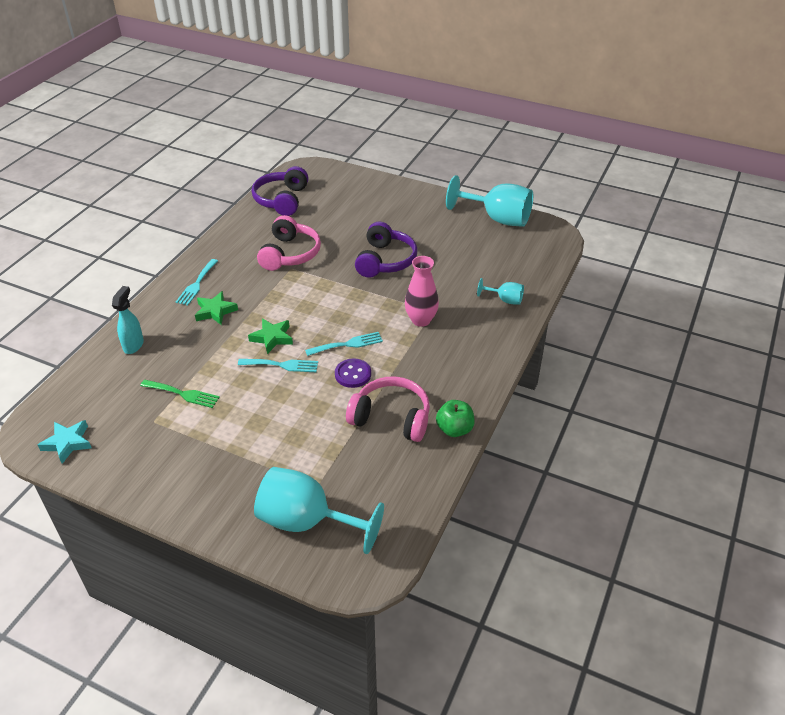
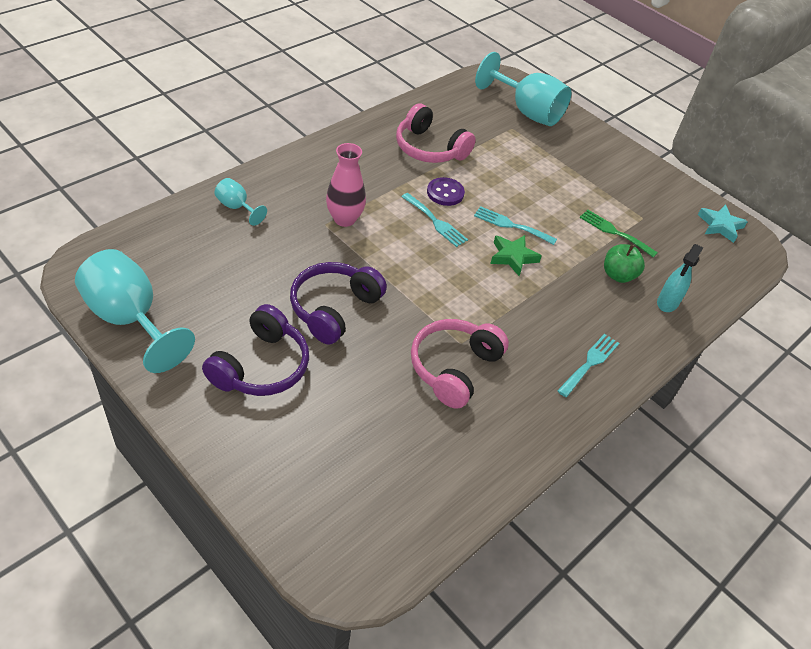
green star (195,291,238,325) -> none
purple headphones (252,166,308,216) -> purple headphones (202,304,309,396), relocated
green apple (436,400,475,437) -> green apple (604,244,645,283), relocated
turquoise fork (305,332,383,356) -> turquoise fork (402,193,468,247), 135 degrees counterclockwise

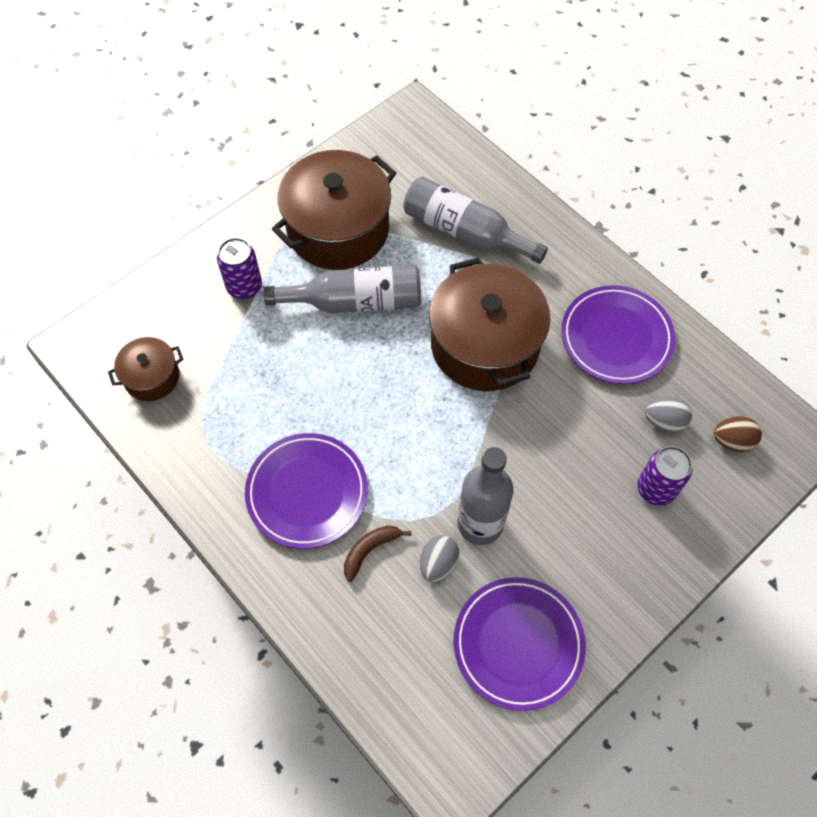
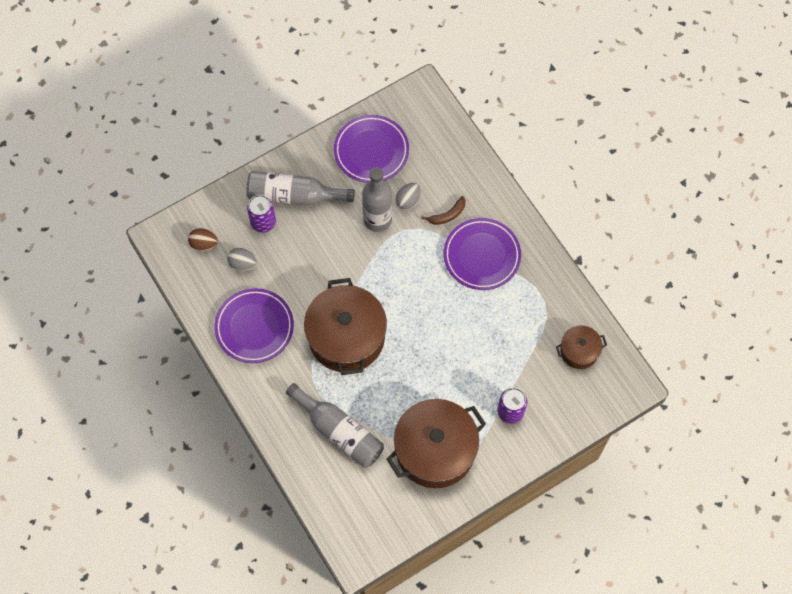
grey bottle (264,265,421,313) -> grey bottle (246,171,355,206), relocated

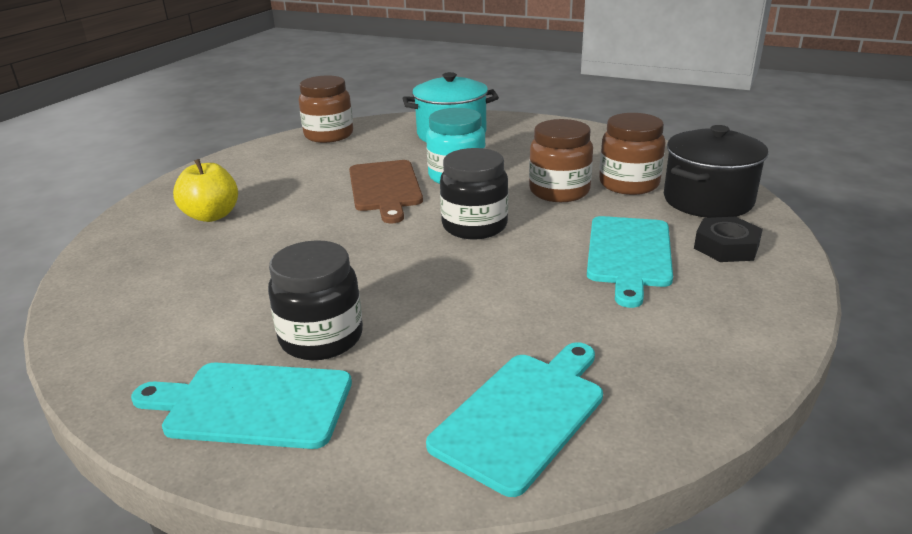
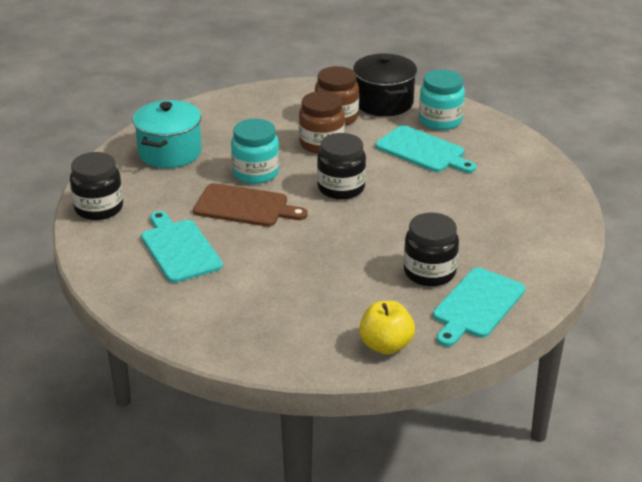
yellow apple (173,159,238,222) -> yellow apple (359,301,415,355), relocated
turquoise cutting board (426,342,603,497) -> turquoise cutting board (141,211,223,283), relocated
black nut (694,217,763,262) -> turquoise jar (419,69,465,130)
brown jar (299,75,353,143) -> black jar (70,152,123,220)

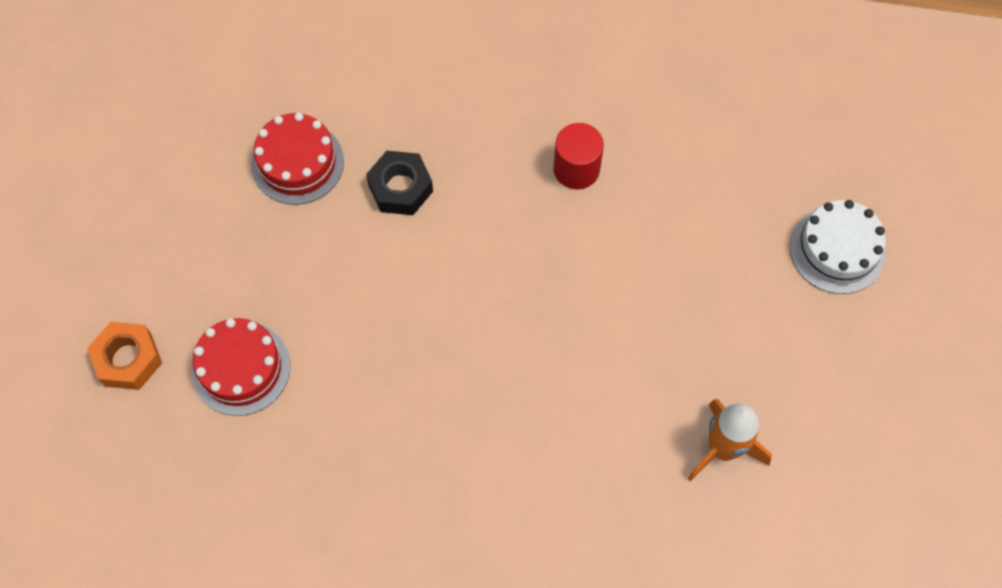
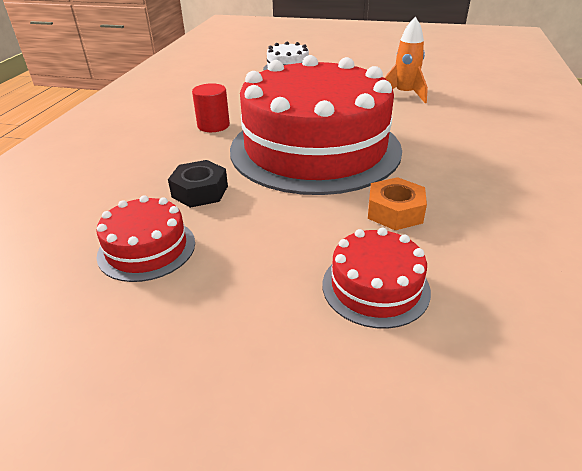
none -> red cake (230,55,402,195)
orange nut (87,322,162,390) -> orange nut (368,177,427,230), relocated

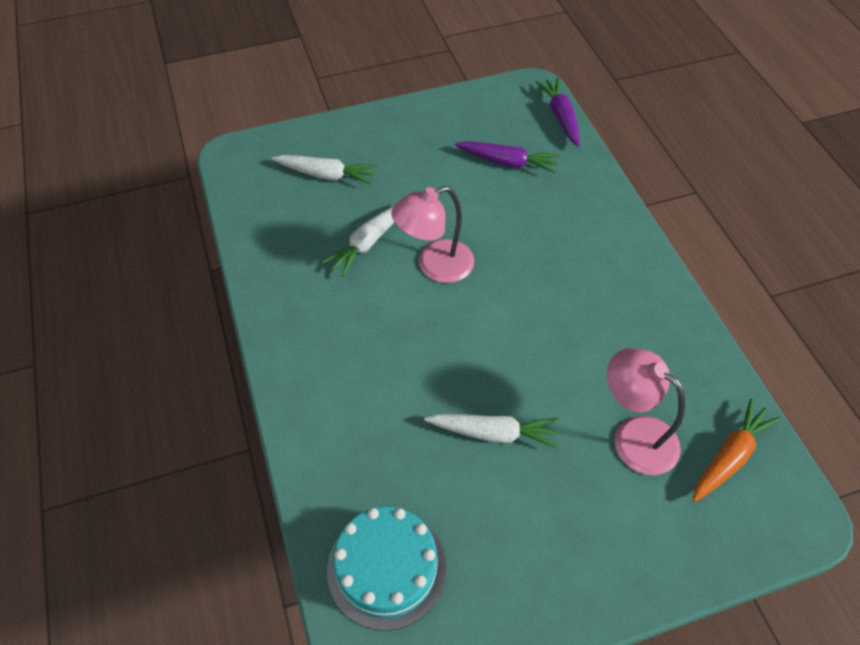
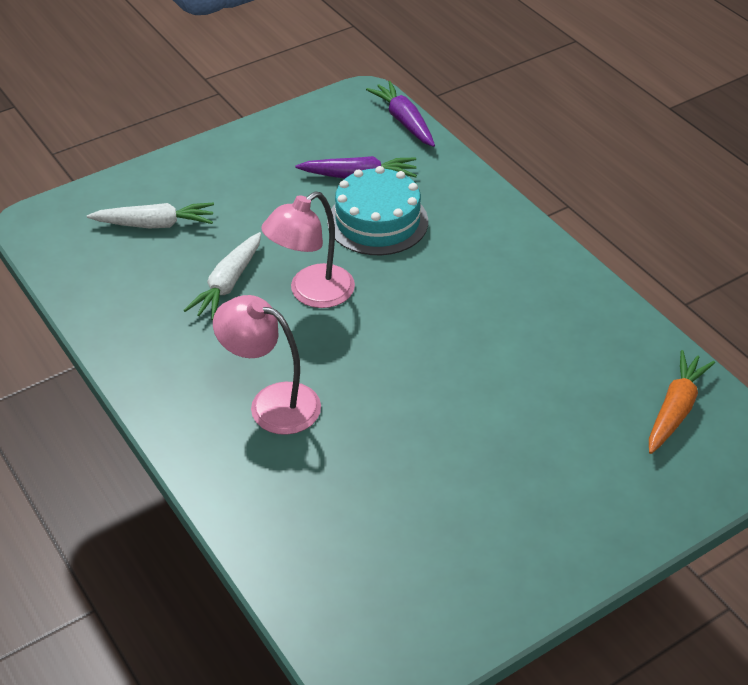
white carrot (424,414,559,449) -> none
turquoise cake (327,506,447,631) -> turquoise cake (327,166,428,255), relocated
pink lamp (607,348,685,475) -> pink lamp (213,295,321,435), relocated

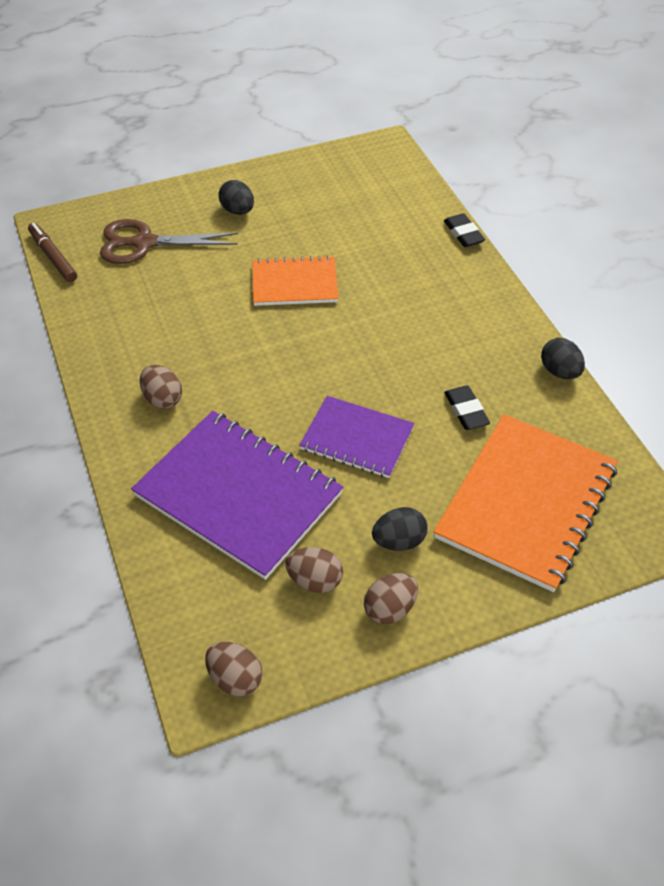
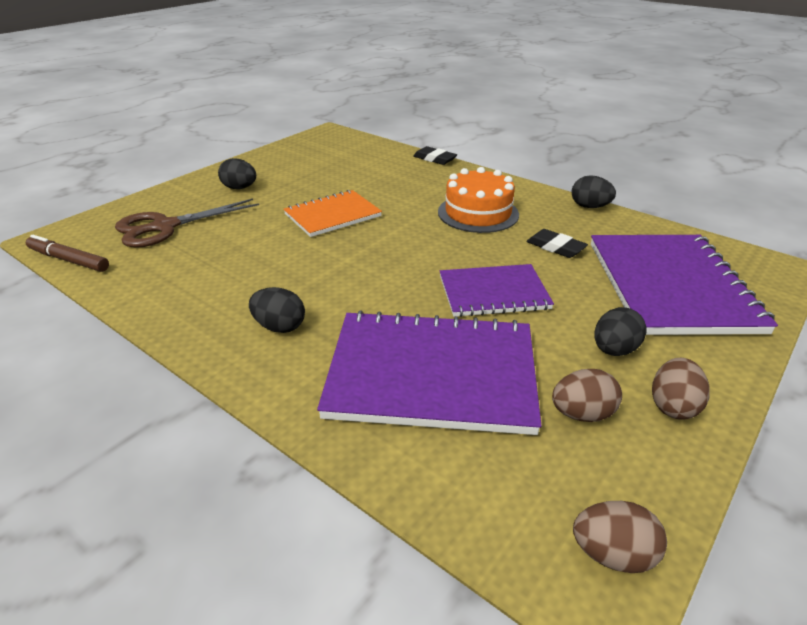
none -> orange cake (438,167,519,233)
brown egg (140,365,182,409) -> black egg (249,287,305,333)
orange notebook (433,414,618,592) -> purple notebook (591,235,778,335)

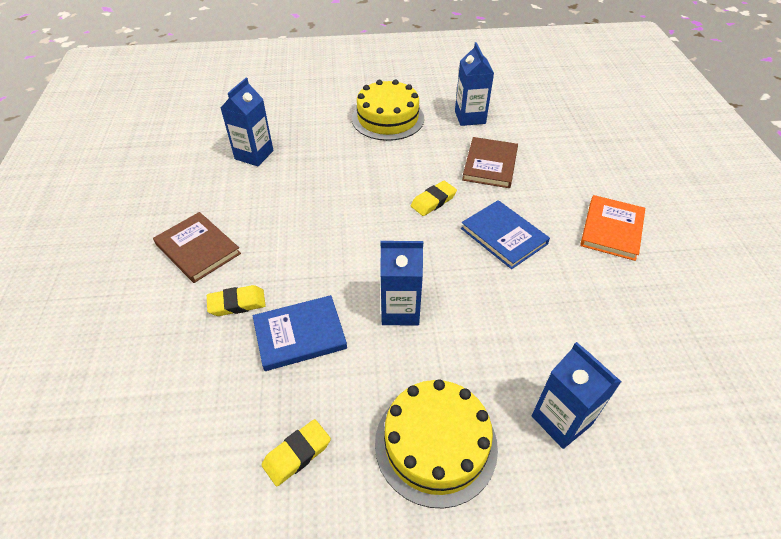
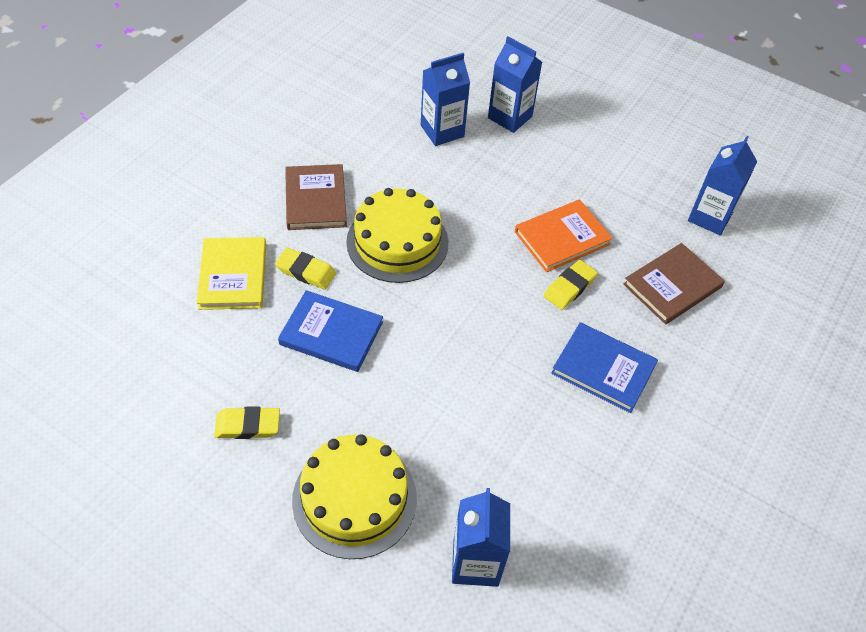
none -> yellow book (196,237,266,310)
yellow cake (352,79,424,141) -> yellow cake (346,188,448,283), relocated
blue carton (381,241,423,325) -> blue carton (488,36,542,133), relocated
orange book (580,195,645,261) -> orange book (515,199,613,272), relocated
yellow eraser (411,181,457,216) -> yellow eraser (544,260,598,310), 45 degrees counterclockwise
blue book (461,200,550,269) -> blue book (551,322,658,413), 60 degrees counterclockwise

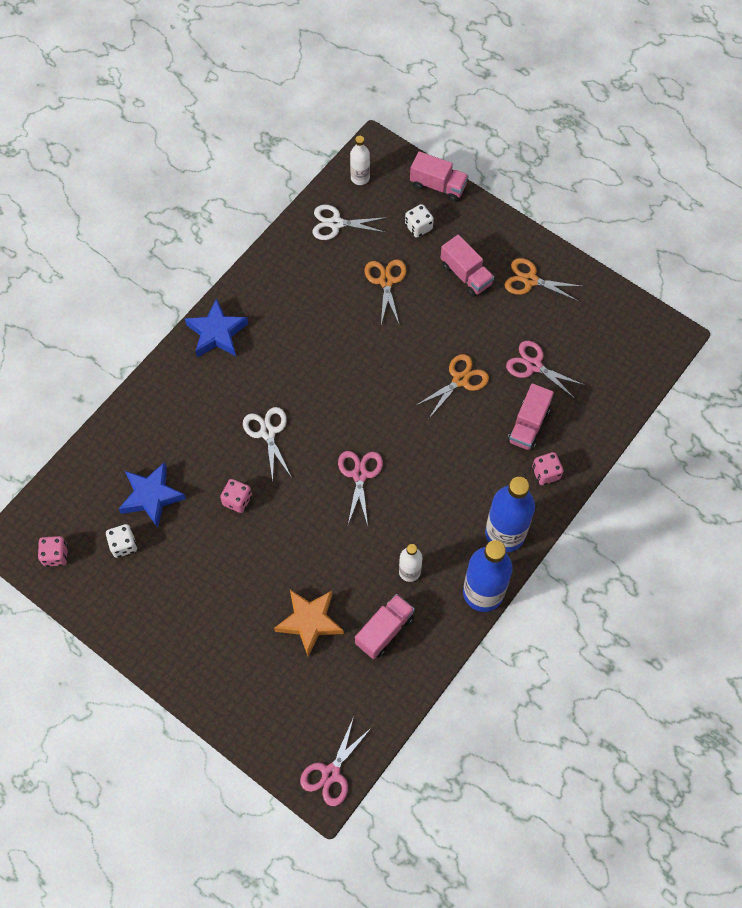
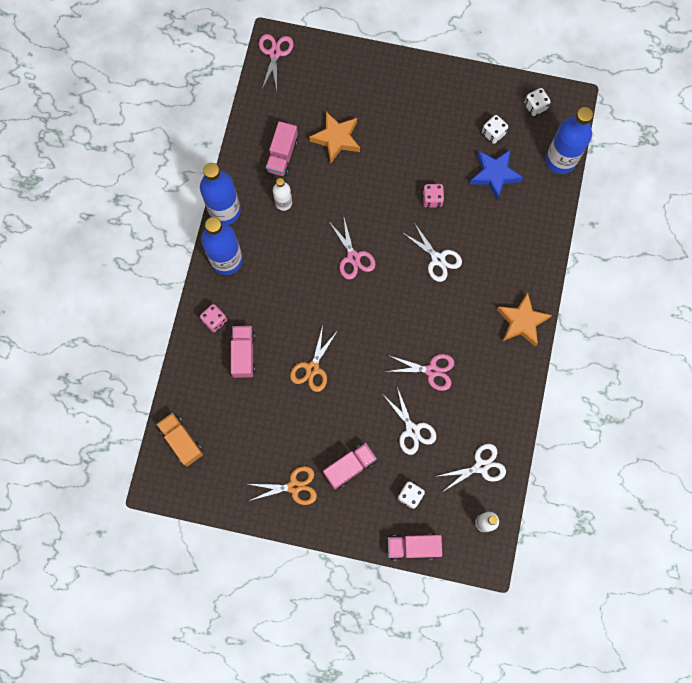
none -> orange truck (156,413,203,466)
none -> blue bottle (546,107,593,174)
pink scissors (506,341,584,399) -> pink scissors (385,354,454,391), relocated
pink dice (38,536,68,567) -> white dice (524,88,551,116)
blue star (185,298,248,357) -> orange star (497,292,552,347)
orange scissors (364,260,406,326) -> white scissors (384,387,436,455)
pink truck (440,235,494,297) -> pink truck (323,443,377,489), 120 degrees clockwise

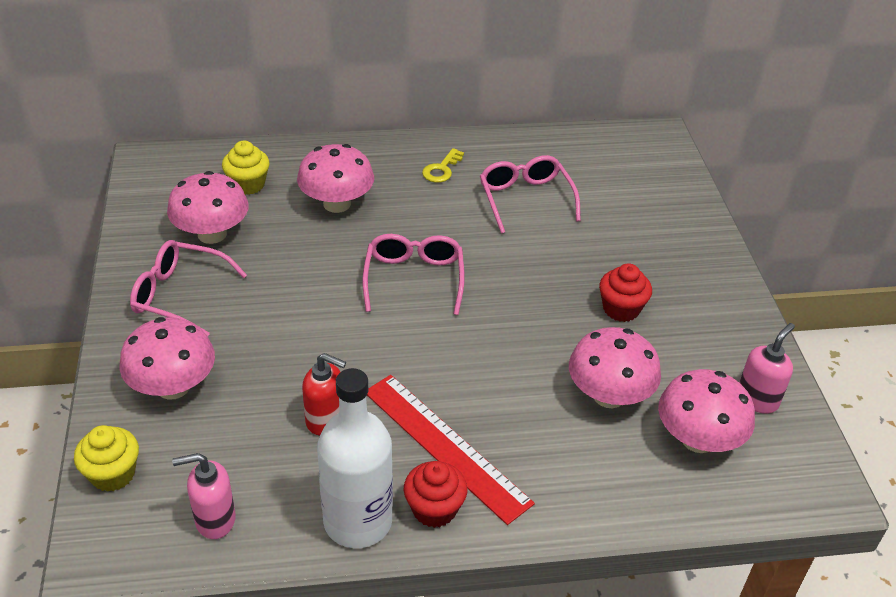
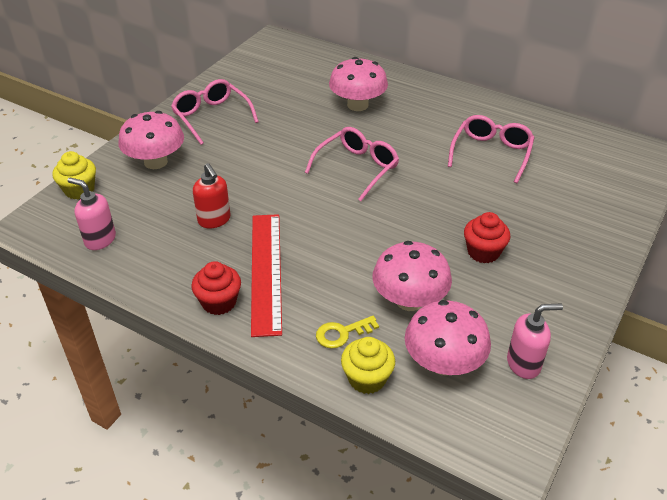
pink mushroom (167,171,249,244) -> none
white bottle (317,368,393,548) -> none
yellow cupcake (222,141,270,195) -> yellow cupcake (341,337,395,394), relocated
yellow key (422,148,464,183) -> yellow key (316,316,379,349), relocated

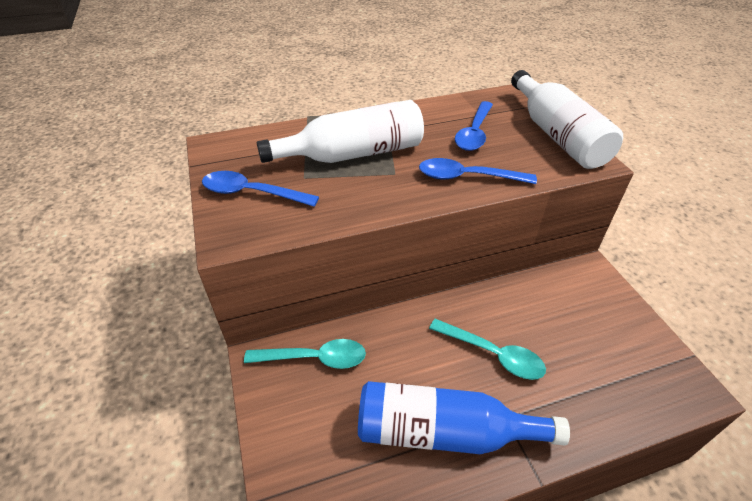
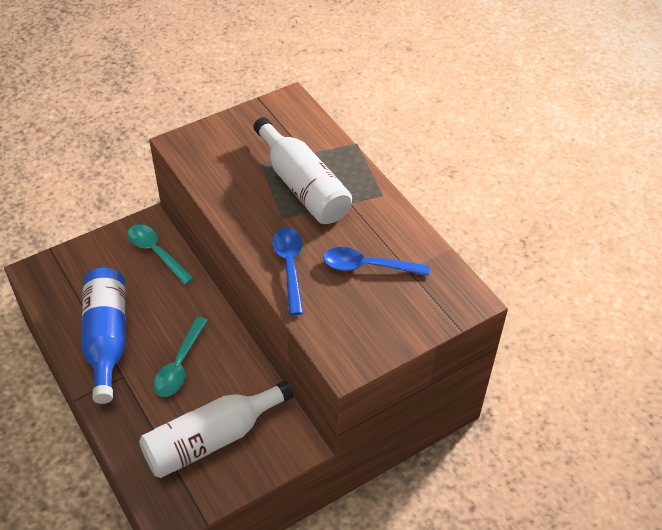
blue spoon (202,171,319,207) -> none
white bottle (511,70,623,169) -> white bottle (139,380,294,478), relocated
turquoise spoon (244,339,366,369) -> turquoise spoon (128,224,194,285), 150 degrees clockwise

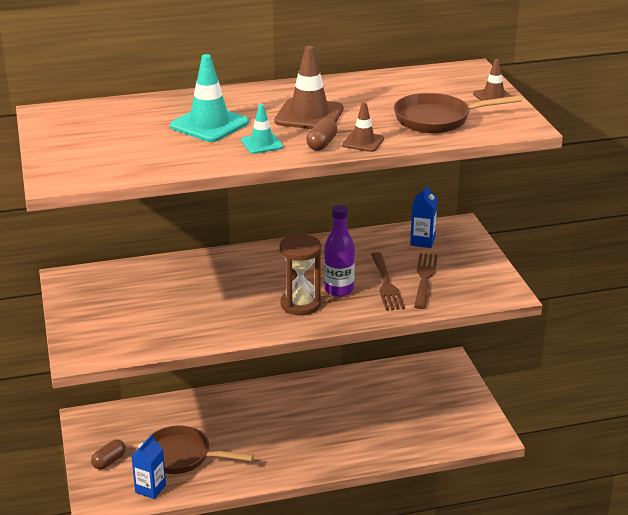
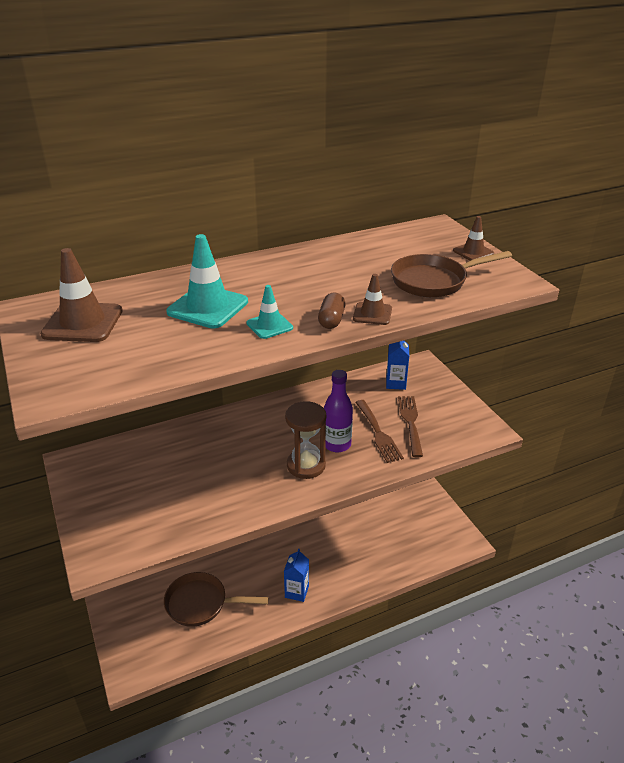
brown capsule (91,440,126,470) -> none
blue carton (131,434,166,499) -> blue carton (284,549,309,602), relocated
brown traffic cone (274,46,343,129) -> brown traffic cone (40,248,123,342), relocated

